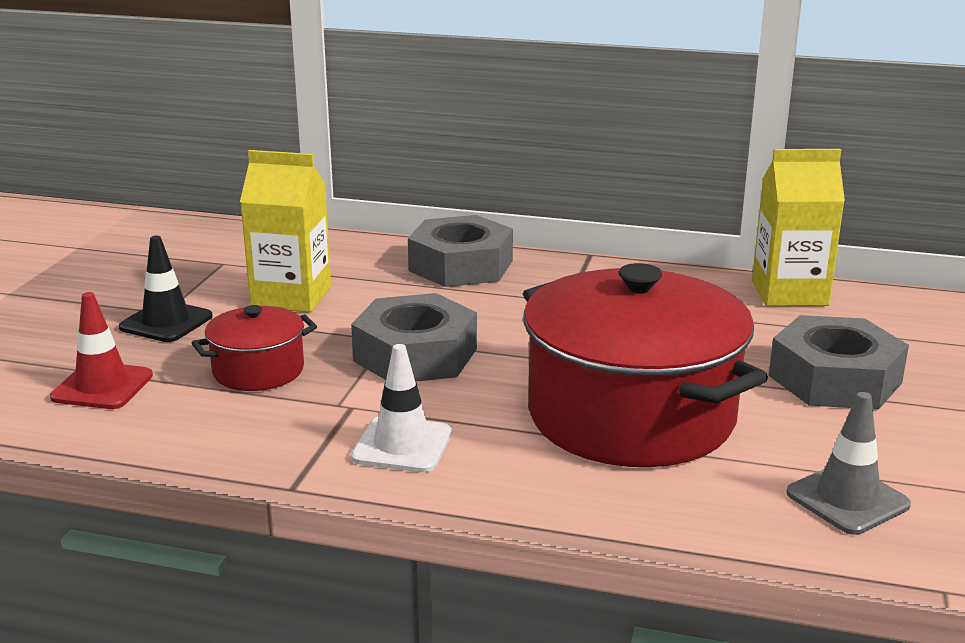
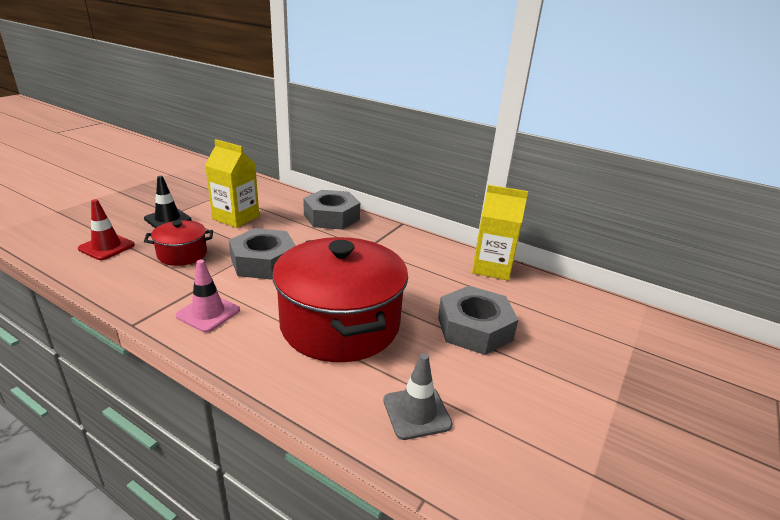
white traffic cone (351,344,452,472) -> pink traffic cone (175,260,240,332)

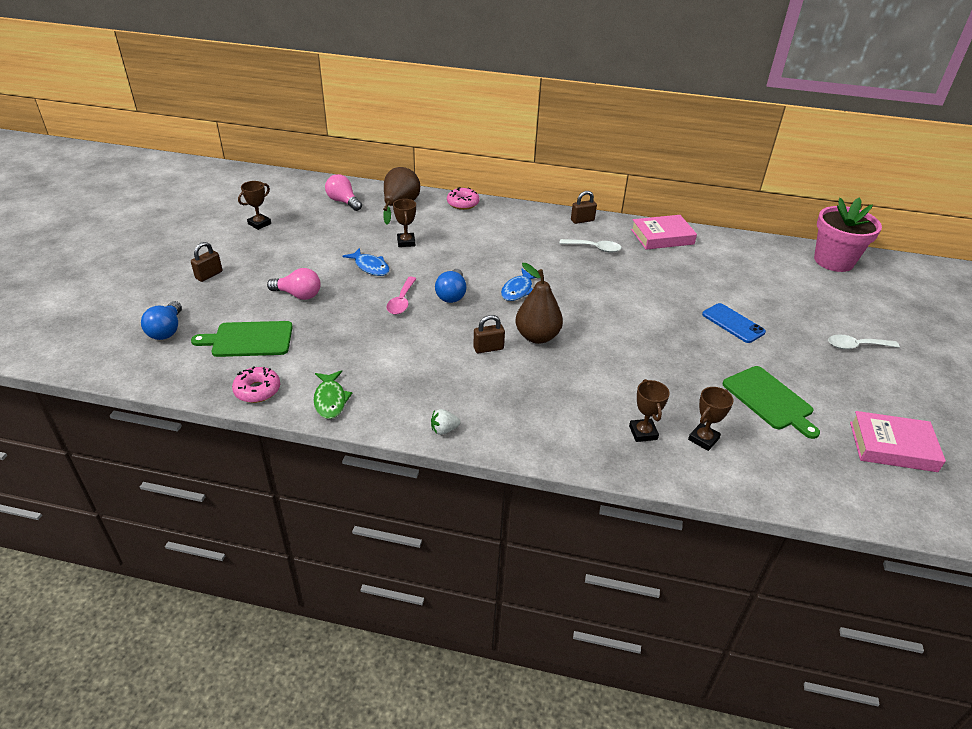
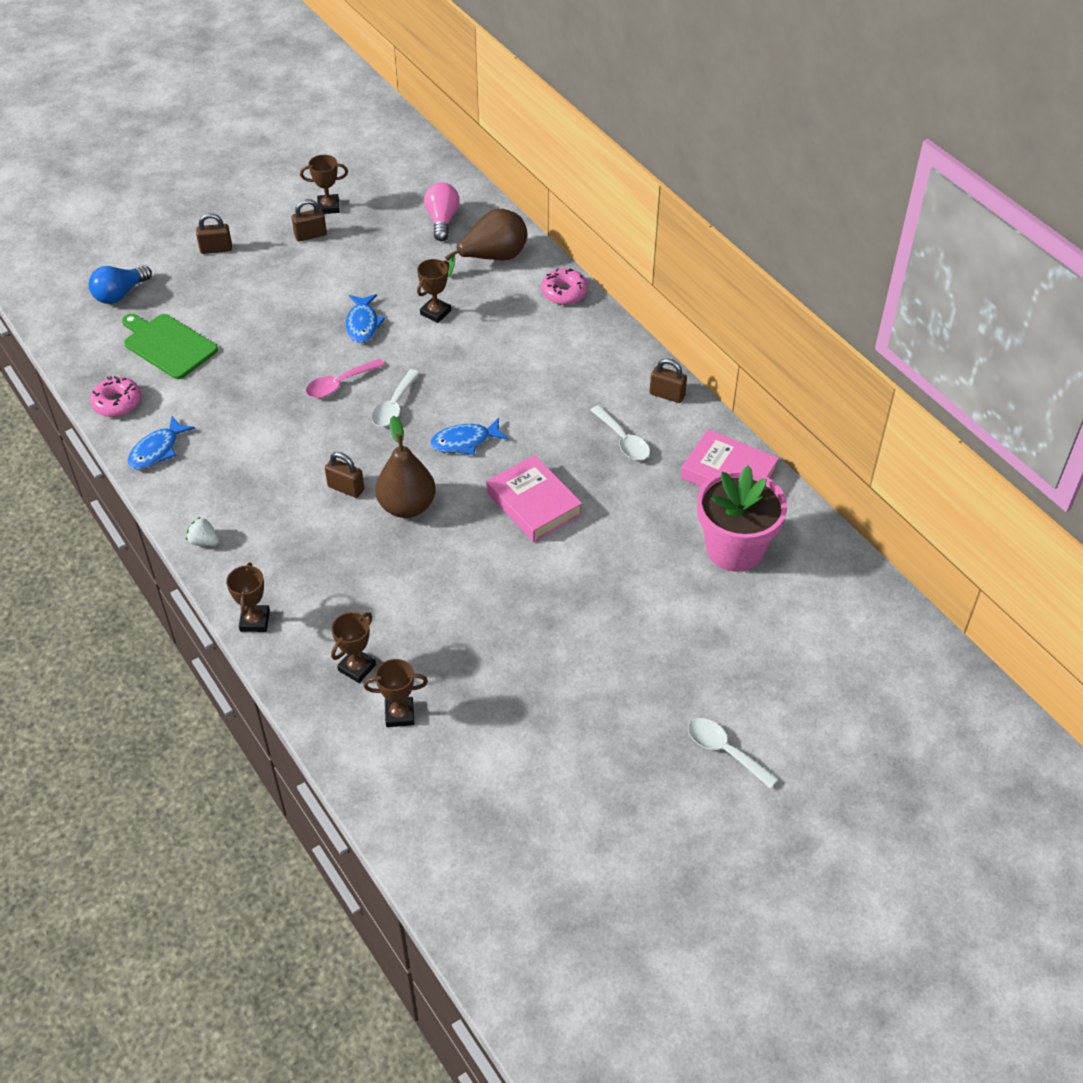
pink light bulb (267,268,321,300) -> none
blue phone (702,303,766,343) -> none
green cutting board (722,366,820,439) -> none
none -> brown trophy (226,562,270,632)
none -> brown padlock (292,199,327,241)
pink flower pot (814,197,882,272) -> pink flower pot (697,466,787,572), relocated
pink book (850,411,946,472) -> pink book (486,455,582,542), relocated
blue light bulb (435,269,466,303) -> white spoon (372,369,420,427)
green fish (313,370,352,419) -> blue fish (127,416,195,470)

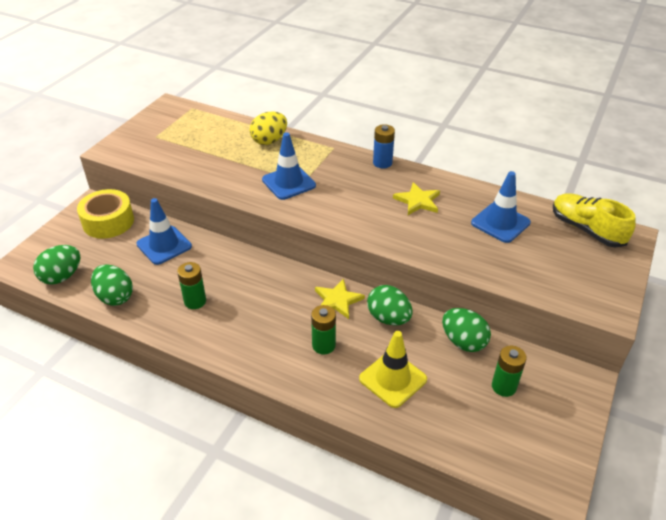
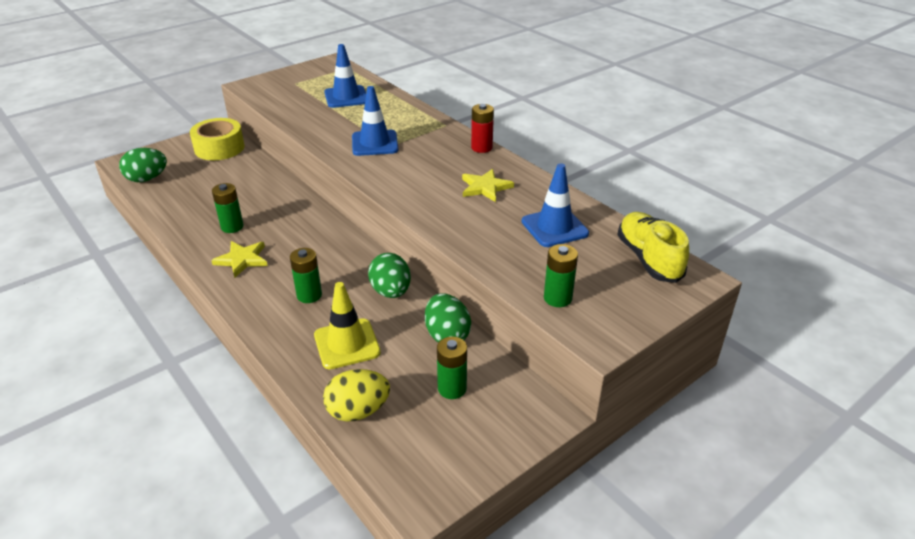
green egg (91,264,133,306) -> none
none -> green battery (544,244,578,307)
blue traffic cone (136,198,192,265) -> blue traffic cone (324,44,366,108), relocated
yellow egg (250,112,287,145) -> yellow egg (323,369,390,422), relocated
yellow star (315,278,365,319) -> yellow star (211,241,268,278), relocated
blue battery (373,124,395,168) -> red battery (471,104,494,153)

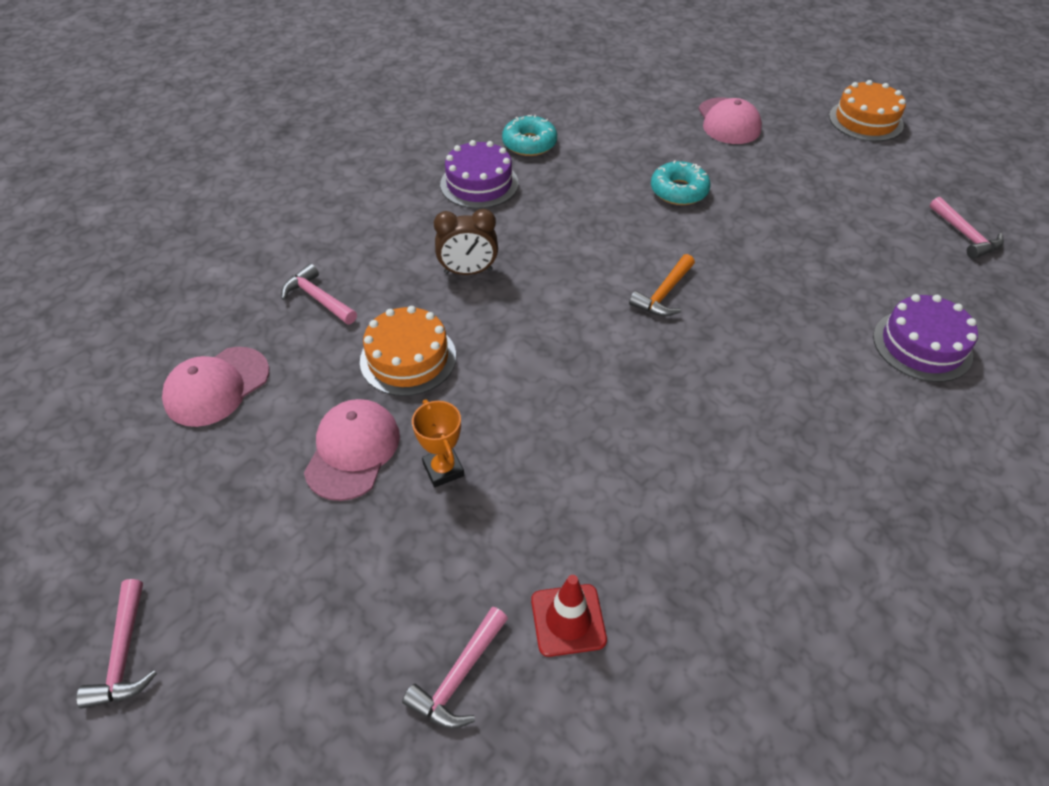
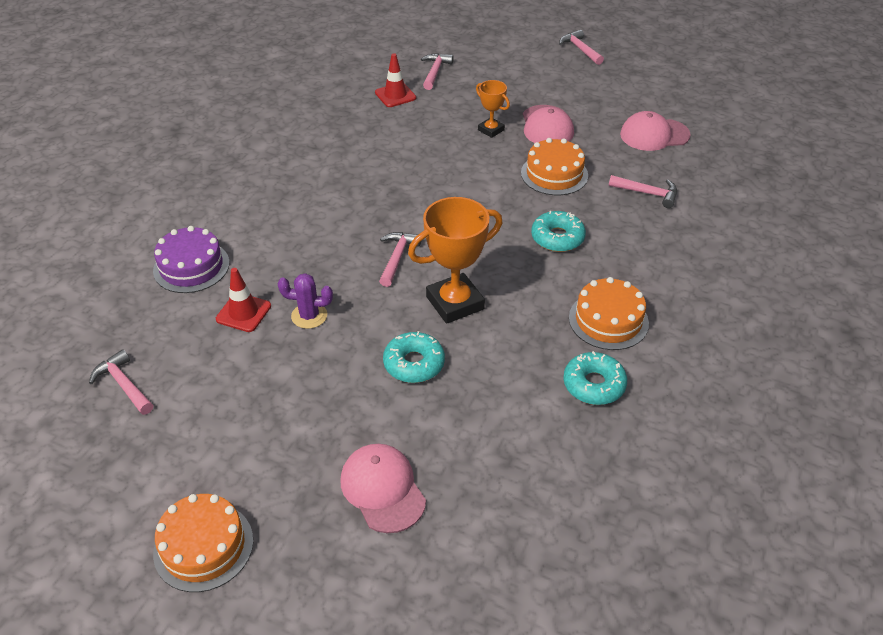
none -> red traffic cone (216,268,271,332)
none -> purple cactus (278,273,333,329)
none -> orange trophy (408,197,503,324)
brown clock (434,209,498,275) -> turquoise donut (531,211,586,252)
purple cake (440,140,518,209) -> orange cake (569,277,649,350)
orange hammer (629,254,695,316) -> pink hammer (379,232,421,287)
pink cap (162,347,269,427) -> pink cap (620,111,691,151), 120 degrees counterclockwise

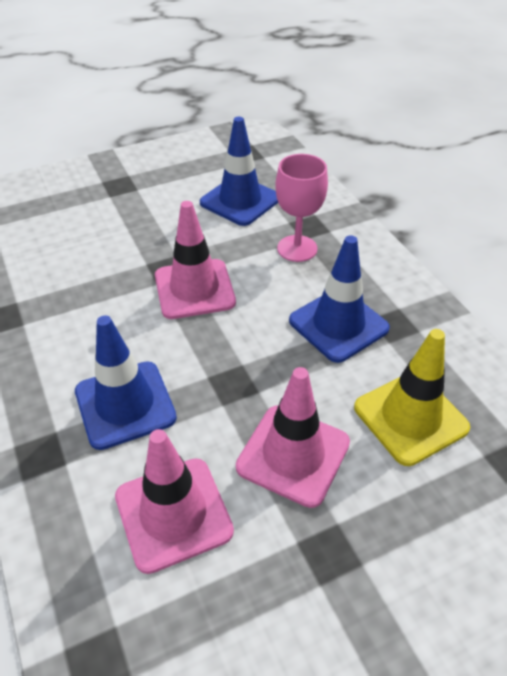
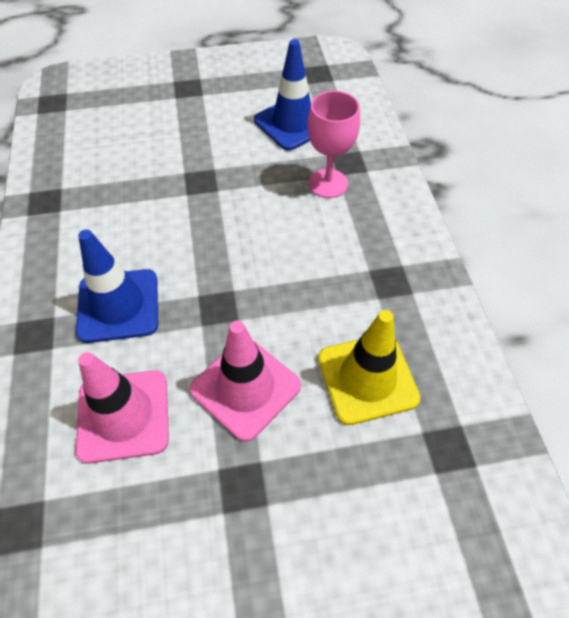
pink traffic cone (155,201,236,319) -> none
blue traffic cone (289,235,390,363) -> none

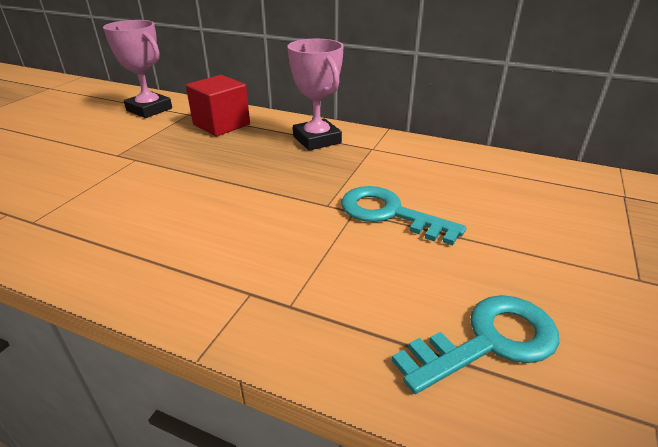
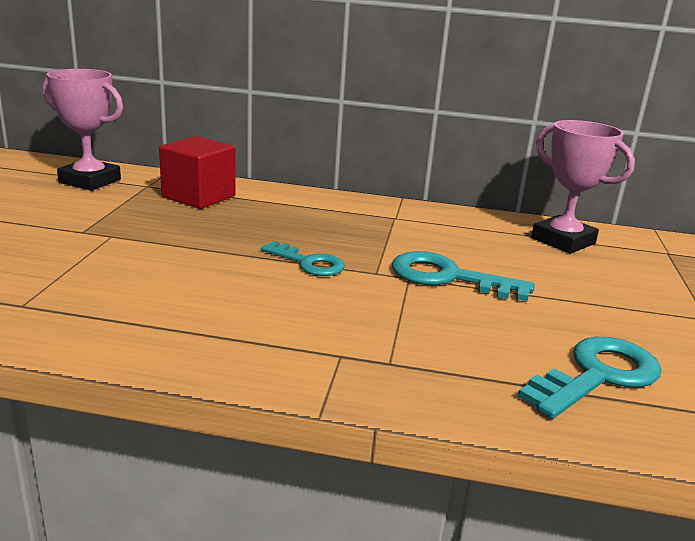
none -> turquoise key (261,241,345,276)
pink trophy (287,39,344,151) -> pink trophy (531,120,635,254), relocated

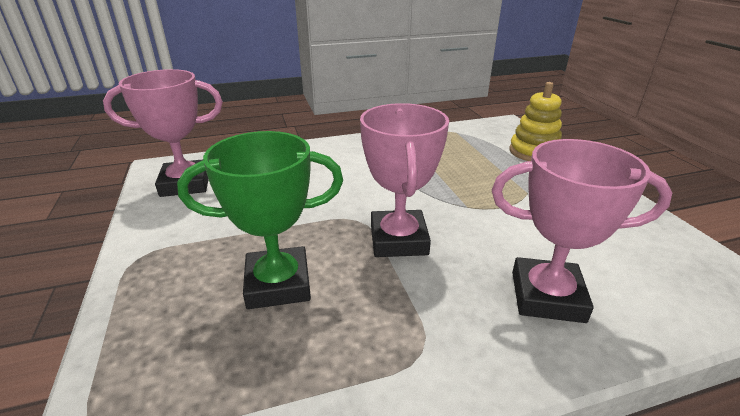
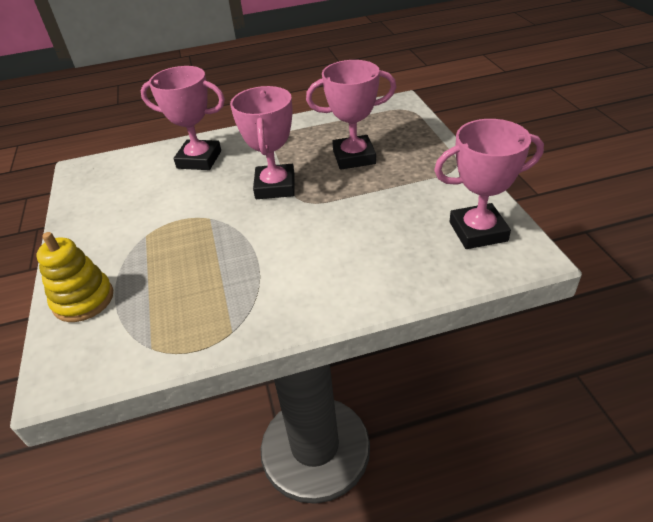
green trophy (177,131,343,309) -> pink trophy (306,60,396,170)

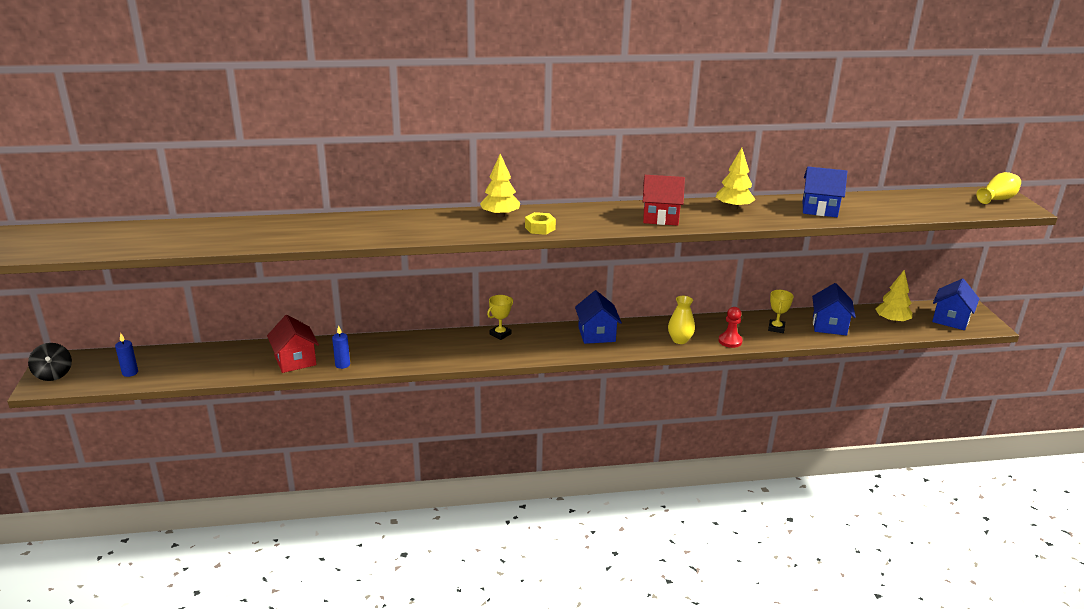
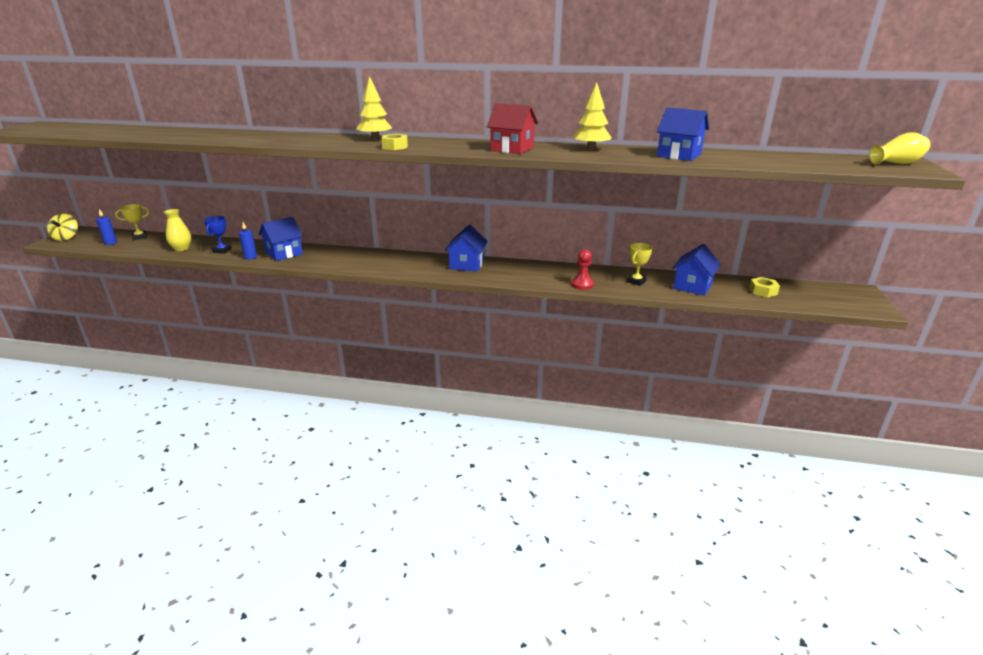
yellow trophy (487,295,513,340) -> yellow trophy (115,204,149,240), relocated
yellow vase (668,296,695,344) -> yellow vase (164,209,191,251), relocated
blue house (932,278,979,330) -> blue house (259,217,303,261), relocated
red house (267,315,319,373) -> blue trophy (204,216,232,254)
yellow tree (875,270,912,323) -> yellow nut (749,277,780,298)
black spinning top (28,343,72,381) -> yellow spinning top (47,214,78,241)

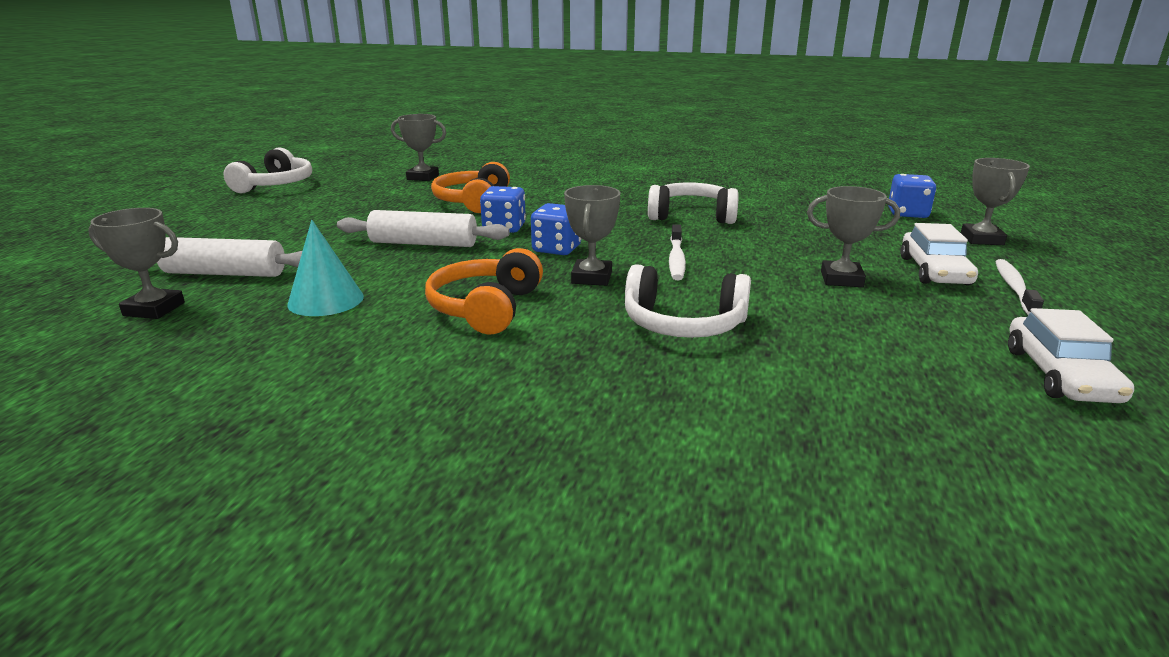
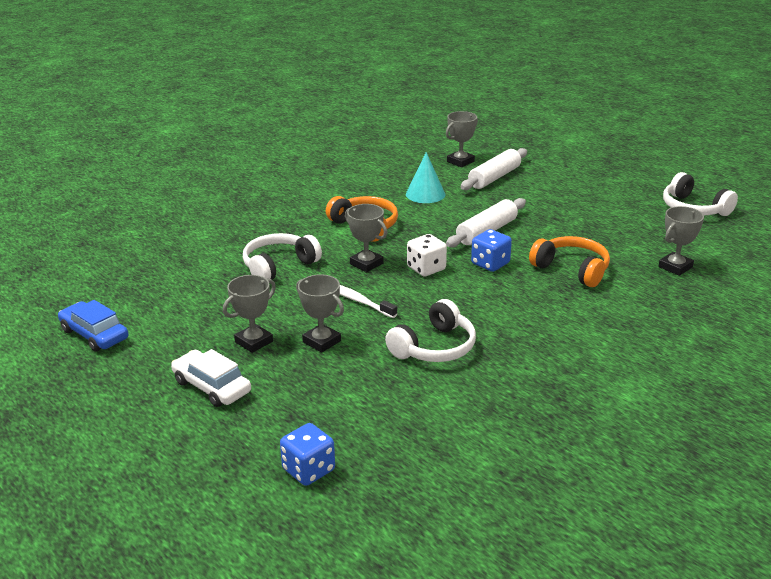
white toothbrush (995,259,1044,315) -> none
grey trophy (961,158,1030,245) -> grey trophy (296,274,344,353), relocated
blue dice (531,203,581,255) -> white dice (407,234,447,277)
white car (1008,308,1134,403) -> blue car (58,300,129,352)

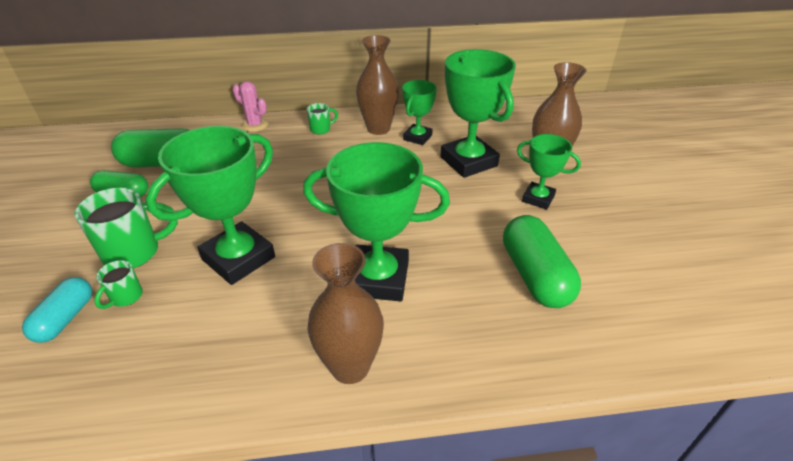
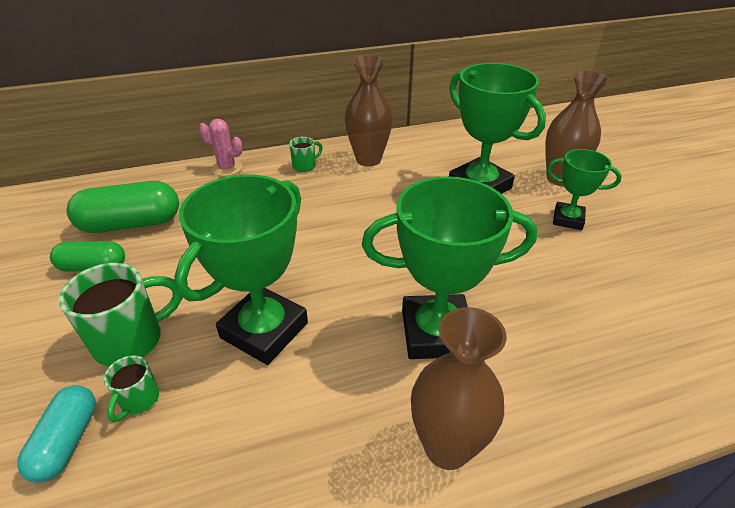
green trophy (402,80,437,145) -> none
green capsule (503,215,581,308) -> none

